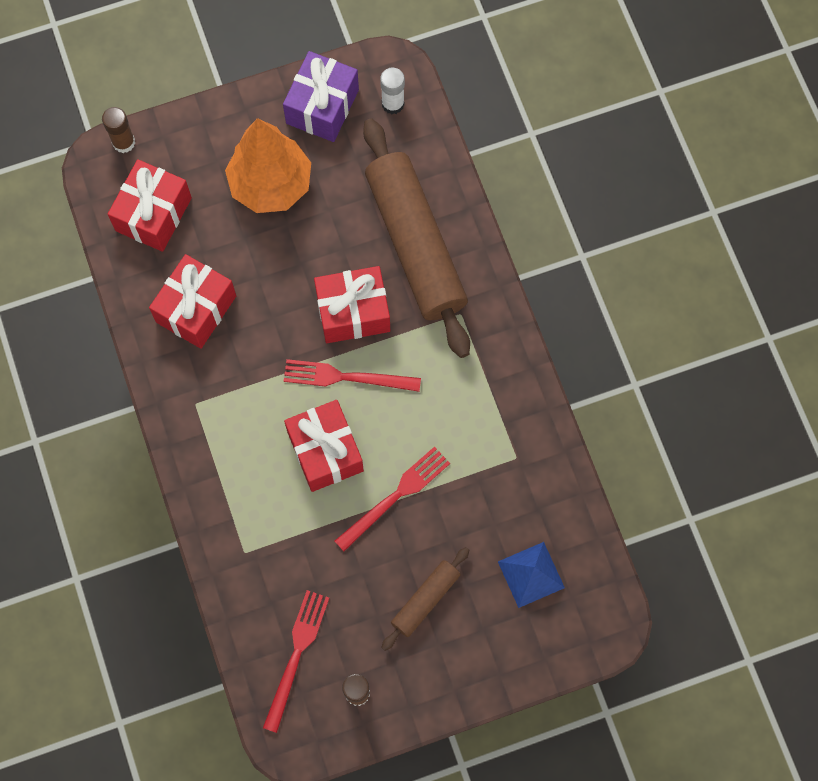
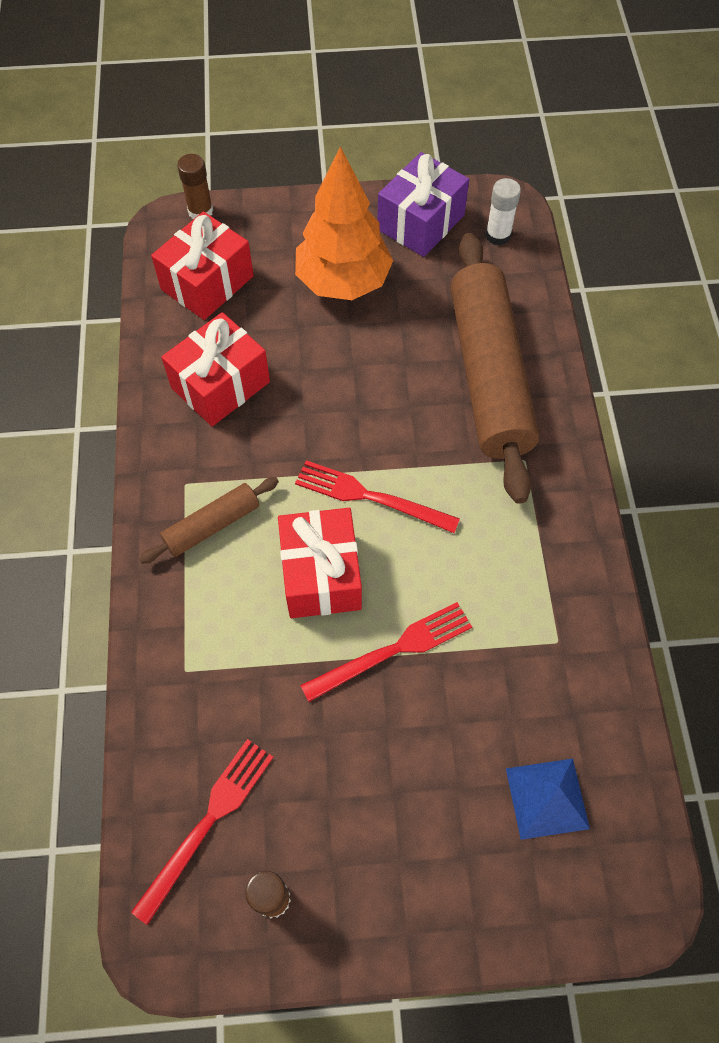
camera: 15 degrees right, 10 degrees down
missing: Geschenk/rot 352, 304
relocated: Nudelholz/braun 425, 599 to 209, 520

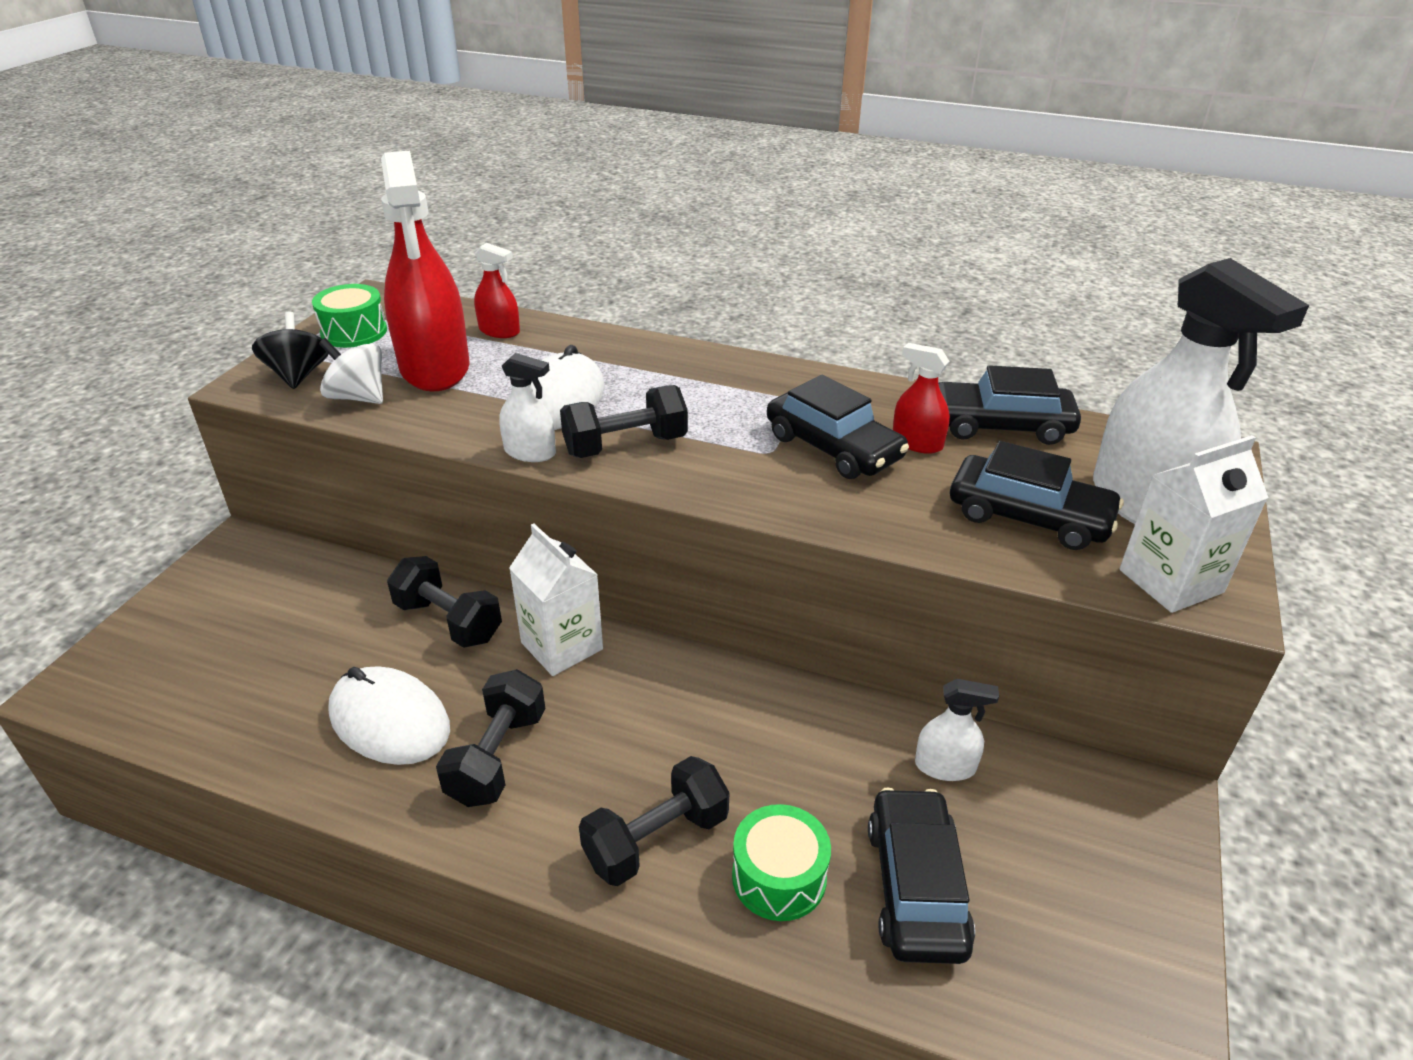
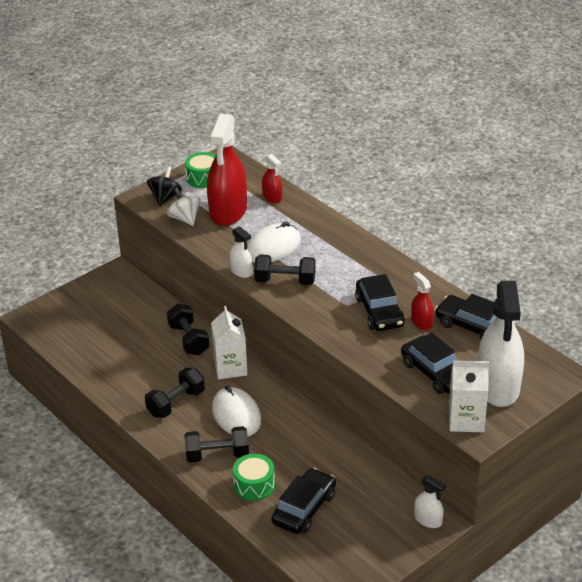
camera: 30 degrees right, 0 degrees up
relocated: Computermaus/weiß 389, 715 to 236, 410; Sprühflasche/weiß 957, 730 to 430, 501

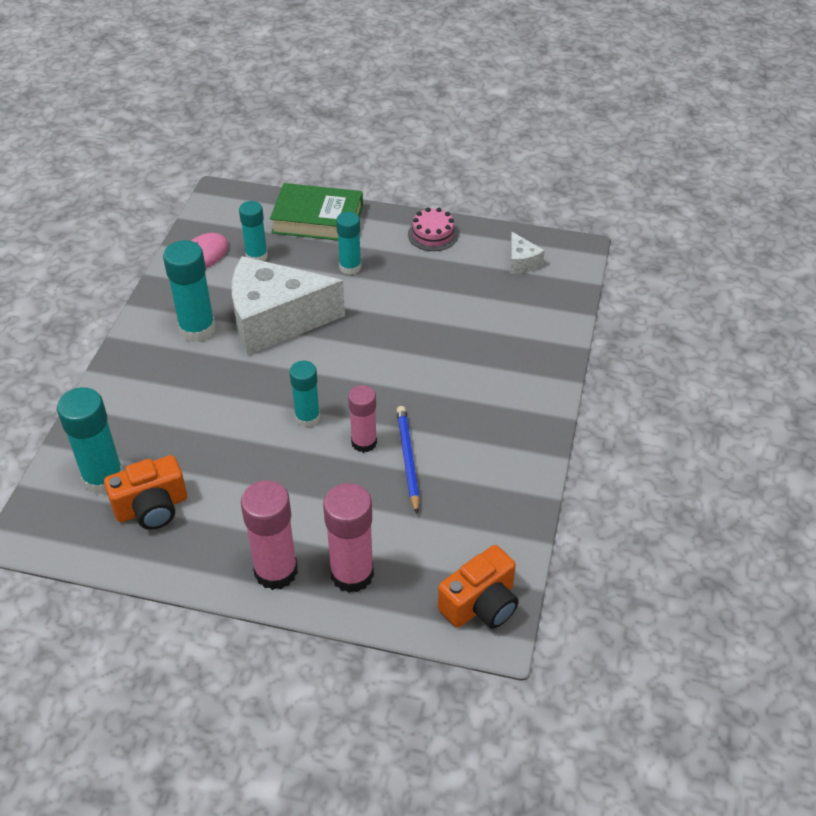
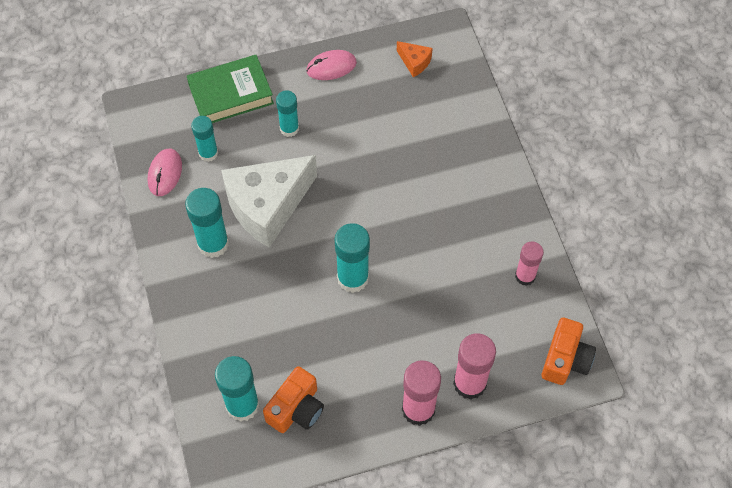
camera: 30 degrees left, 15 degrees up
missing: Bleistift/blau 408, 460
relocated: Klebestift/rosa 362, 419 to 529, 263
exchanged: Kuchen/rosa 433, 229 to Computermaus/rosa 331, 65
colour: Käse/weiß 527, 253 to Käse/orange 415, 59
size: Klebestift/türkis 304, 394 = 352, 258 x1.54

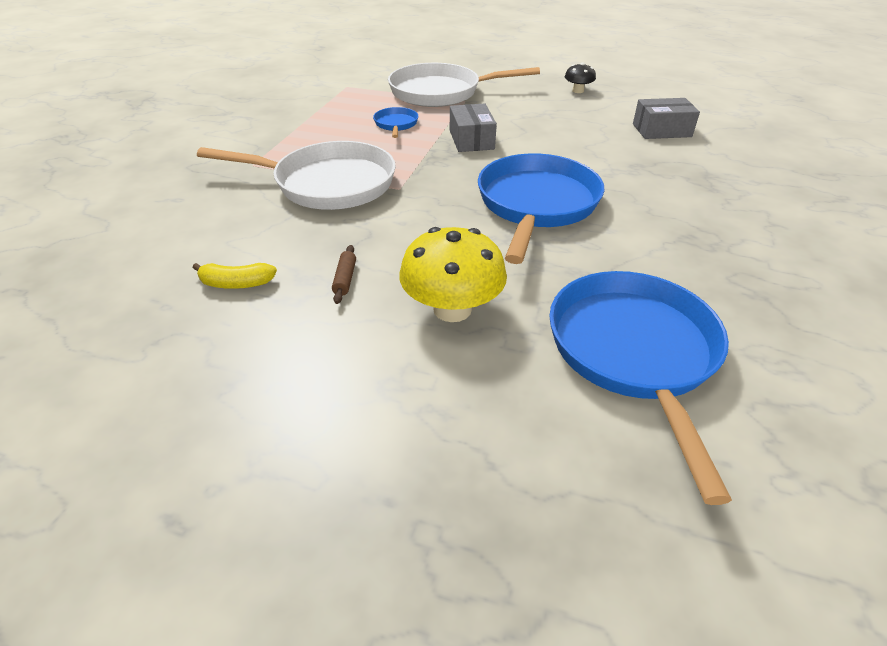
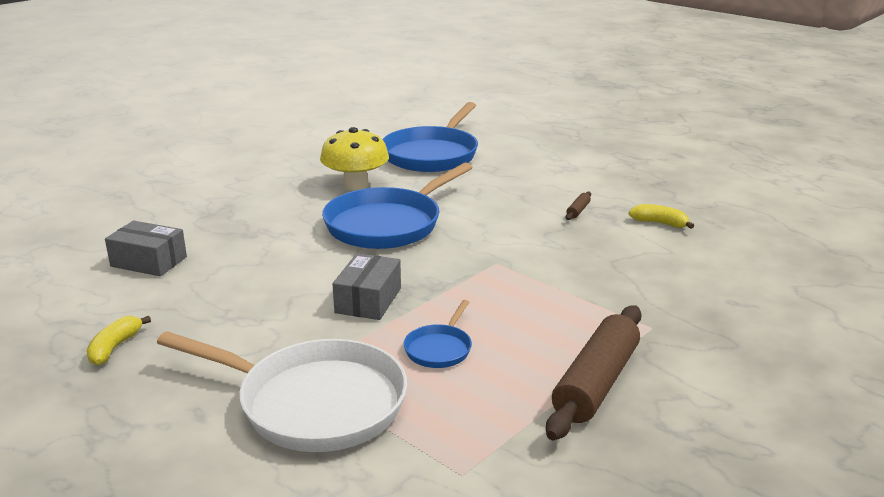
camera: 155 degrees left, 15 degrees down
missing: Pfanne/weiß 296, 175
appeared: Nudelholz/braun 594, 372
relocated: Pilz/gelb 453, 274 to 354, 158
exchanged: Pilz/schwarz 580, 78 to Banane/gelb 118, 341

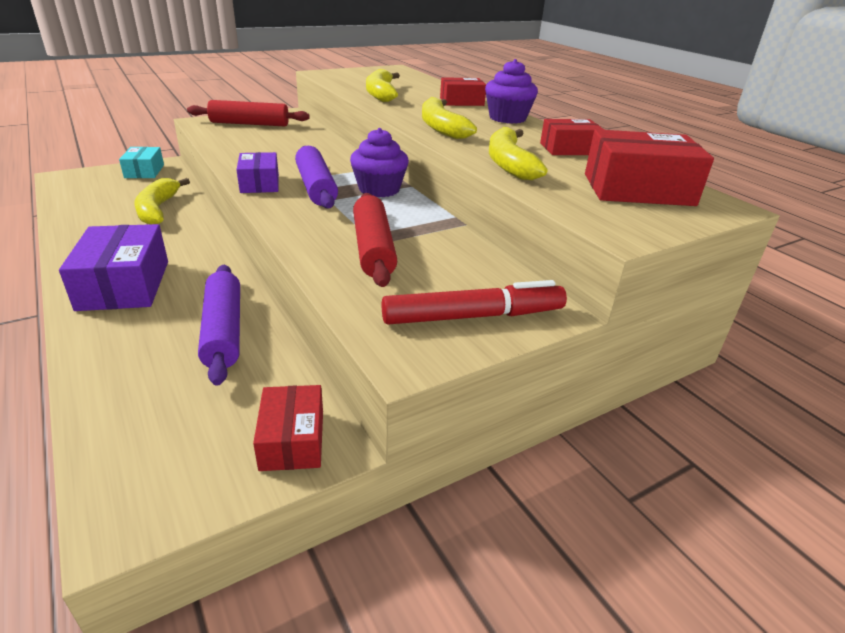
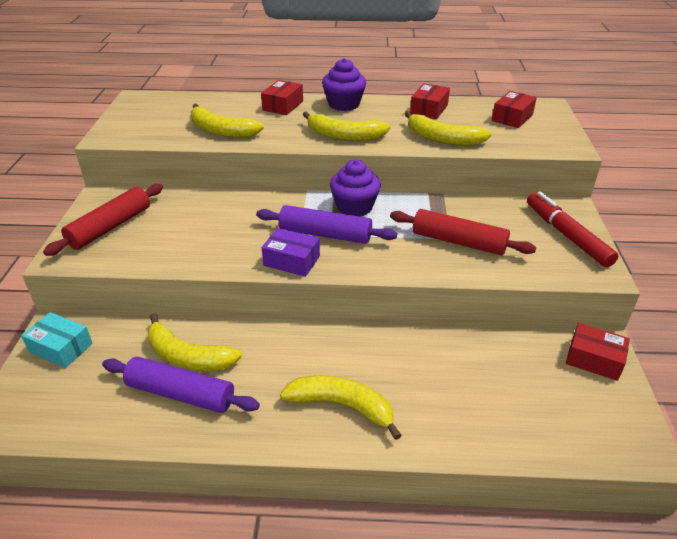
camera: 55 degrees left, 5 degrees up
relocated: Nudelholz/lila 219, 325 to 181, 385
exchanged: Schachtel/lila 113, 267 to Banane/gelb 341, 407
spun: Filzstift/rot 474, 302 = 572, 229 45 degrees counterclockwise
size: Schachtel/rot 649, 167 = 514, 109 x0.62

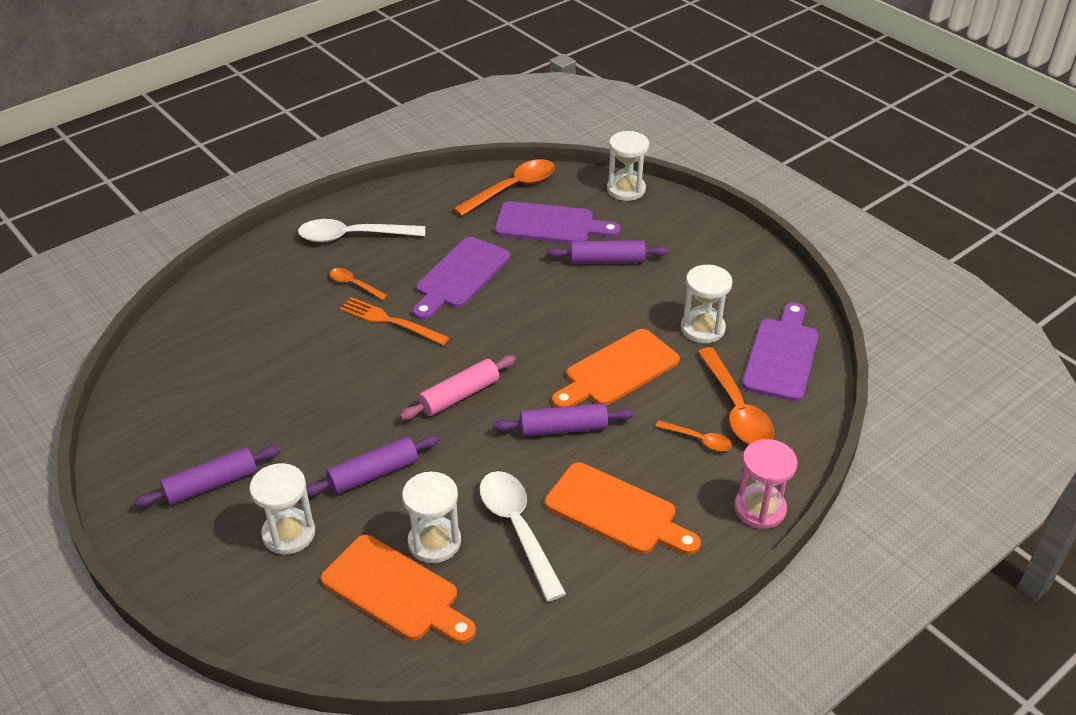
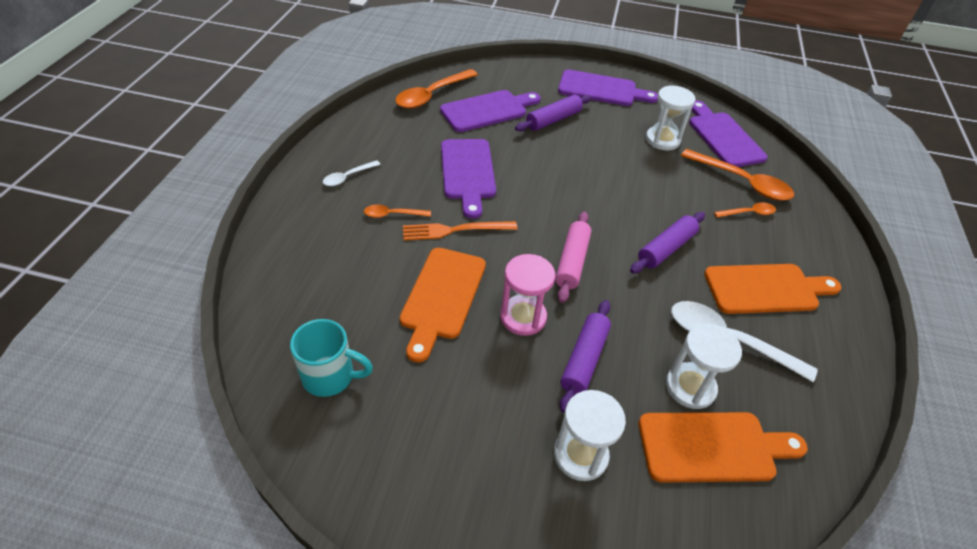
camera: 40 degrees left, 5 degrees up
missing: Nudelholz/lila 207, 476; Sanduhr/weiß 628, 166
appeared: Tasse/türkis 331, 358; Schneidebrett/lila 608, 88
relocated: Schneidebrett/orange 616, 368 to 443, 305; Sanduhr/rosa 766, 484 to 528, 295
spun: Löffel/orange 504, 187 = 436, 89 150 degrees counterclockwise
size: Löffel/weiß 361, 230 = 351, 173 x0.52

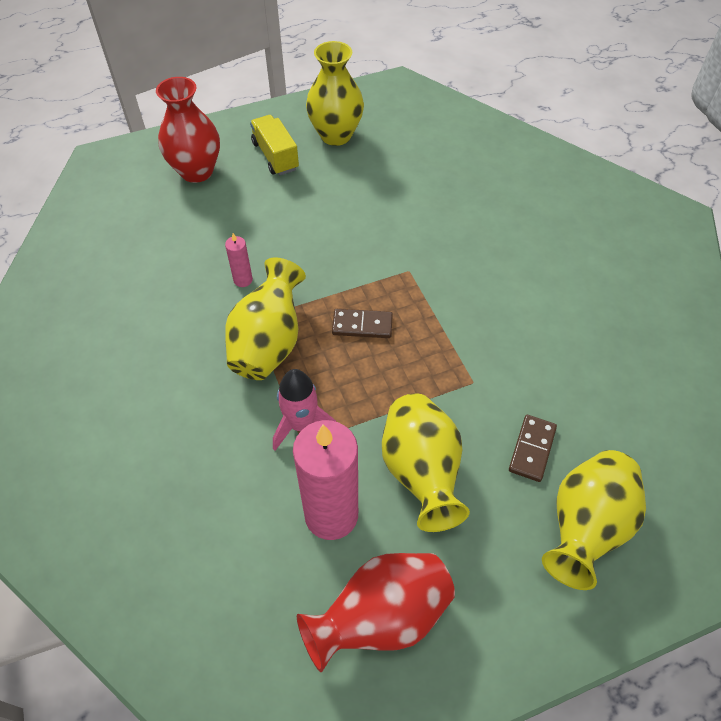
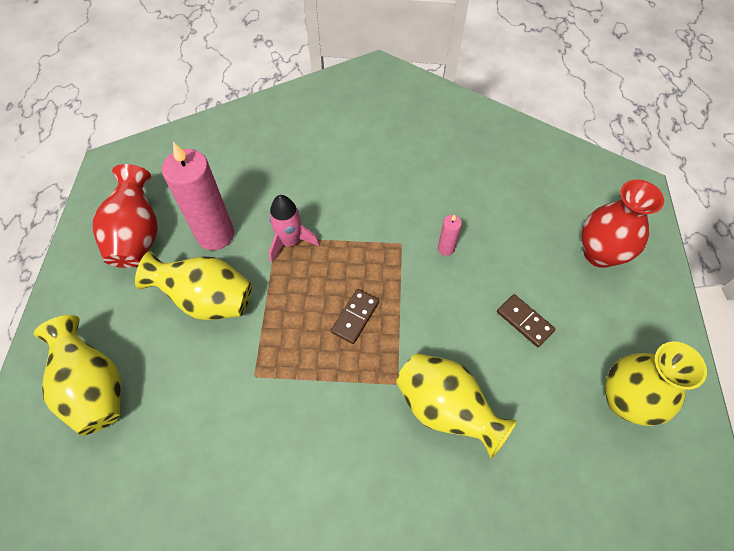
camera: 115 degrees right, 5 degrees up
missing: Lastwagen/gelb 274, 145
relocated: Vase/gelb 265, 318 to 456, 406; Dominostein/braun 533, 448 to 526, 320

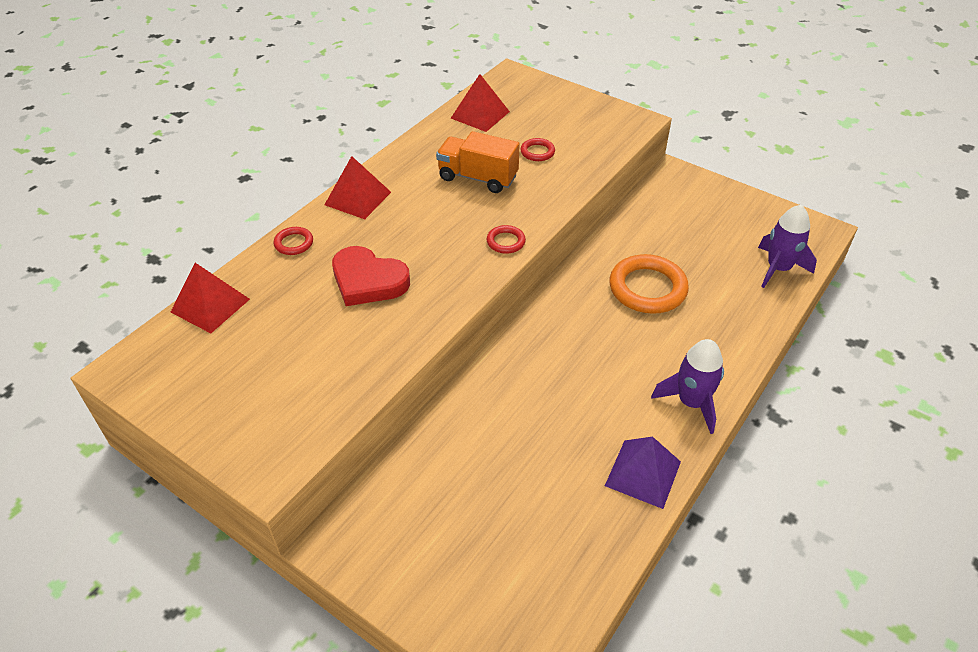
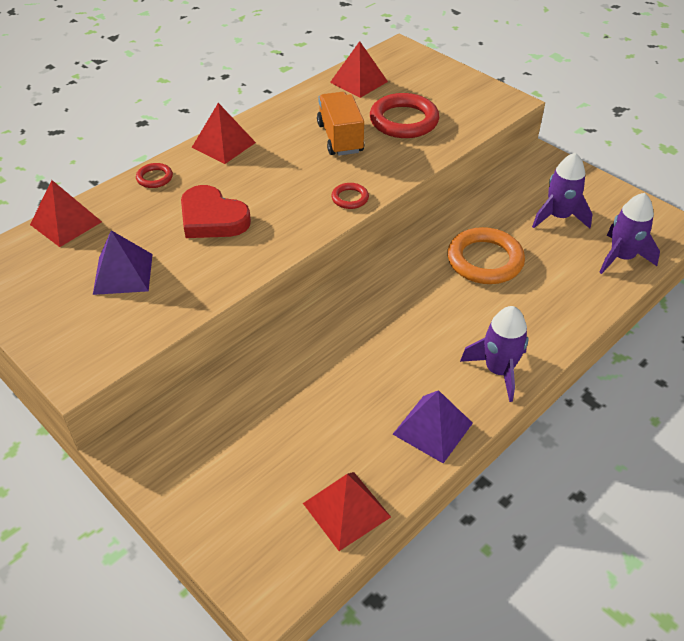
camera: 10 degrees right, 0 degrees up
appeared: Pyramide/lila 123, 262; Pyramide/rot 347, 511; Rakete/lila 562, 190
spun: Lastwagen/orange 478, 162 = 340, 124 45 degrees clockwise
size: Ring/rot 538, 149 = 404, 115 x2.06

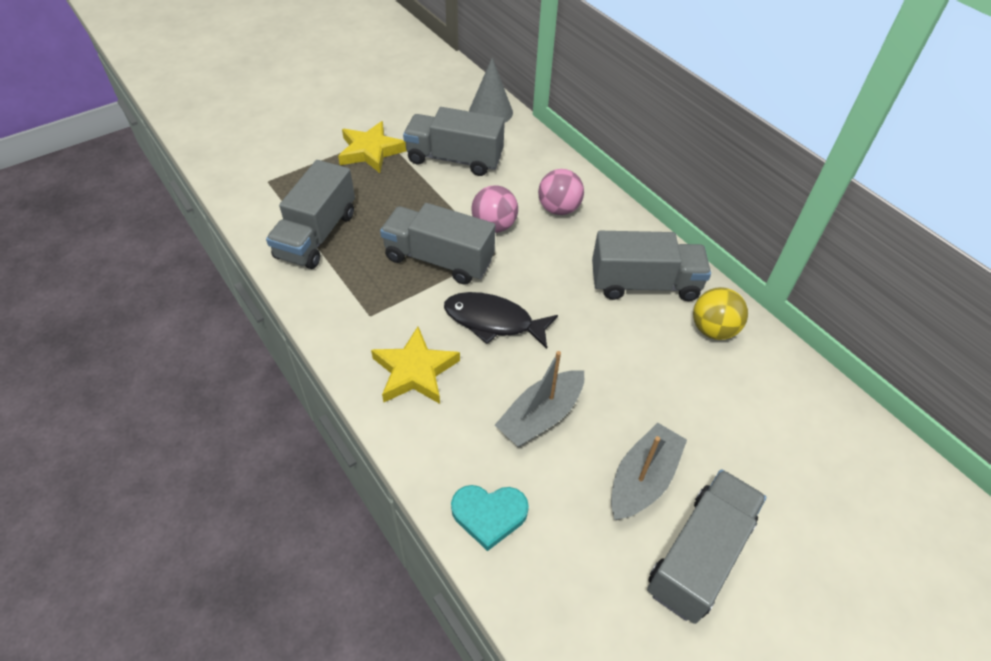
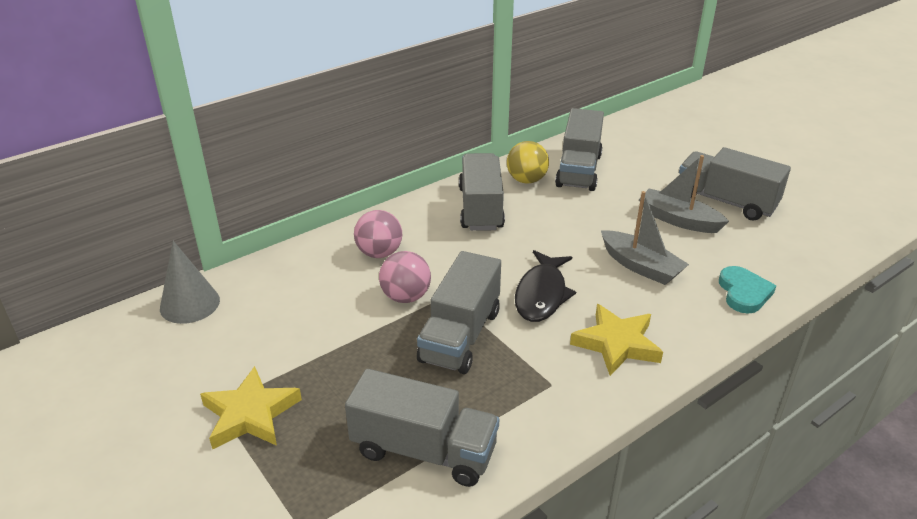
camera: 90 degrees left, 15 degrees down
relocated: Lastwagen/grau 454, 141 to 579, 149

